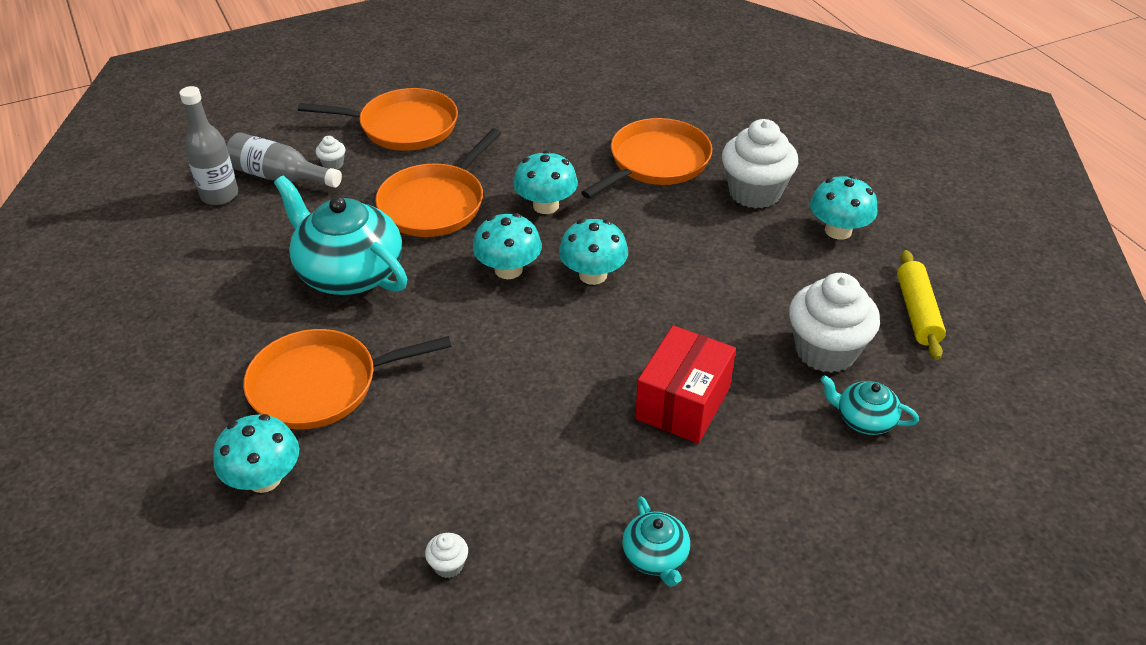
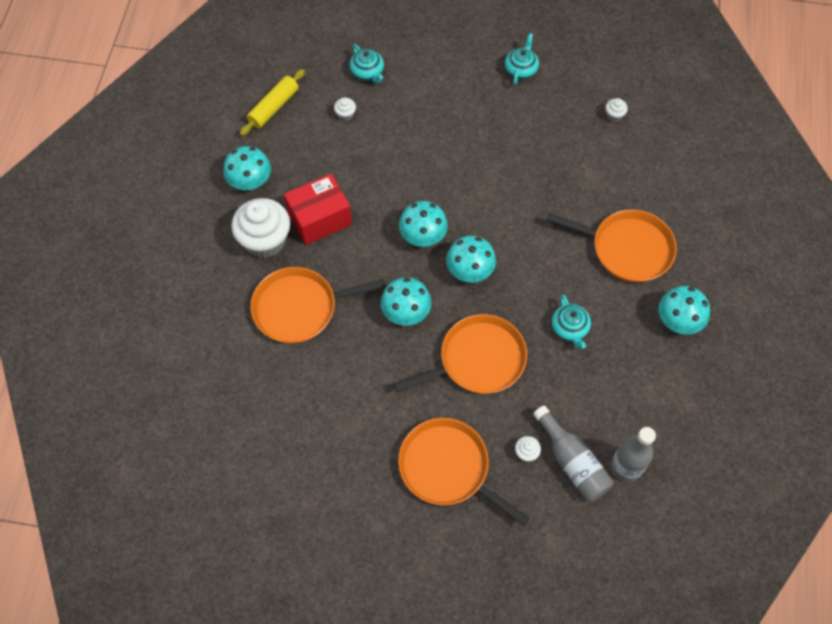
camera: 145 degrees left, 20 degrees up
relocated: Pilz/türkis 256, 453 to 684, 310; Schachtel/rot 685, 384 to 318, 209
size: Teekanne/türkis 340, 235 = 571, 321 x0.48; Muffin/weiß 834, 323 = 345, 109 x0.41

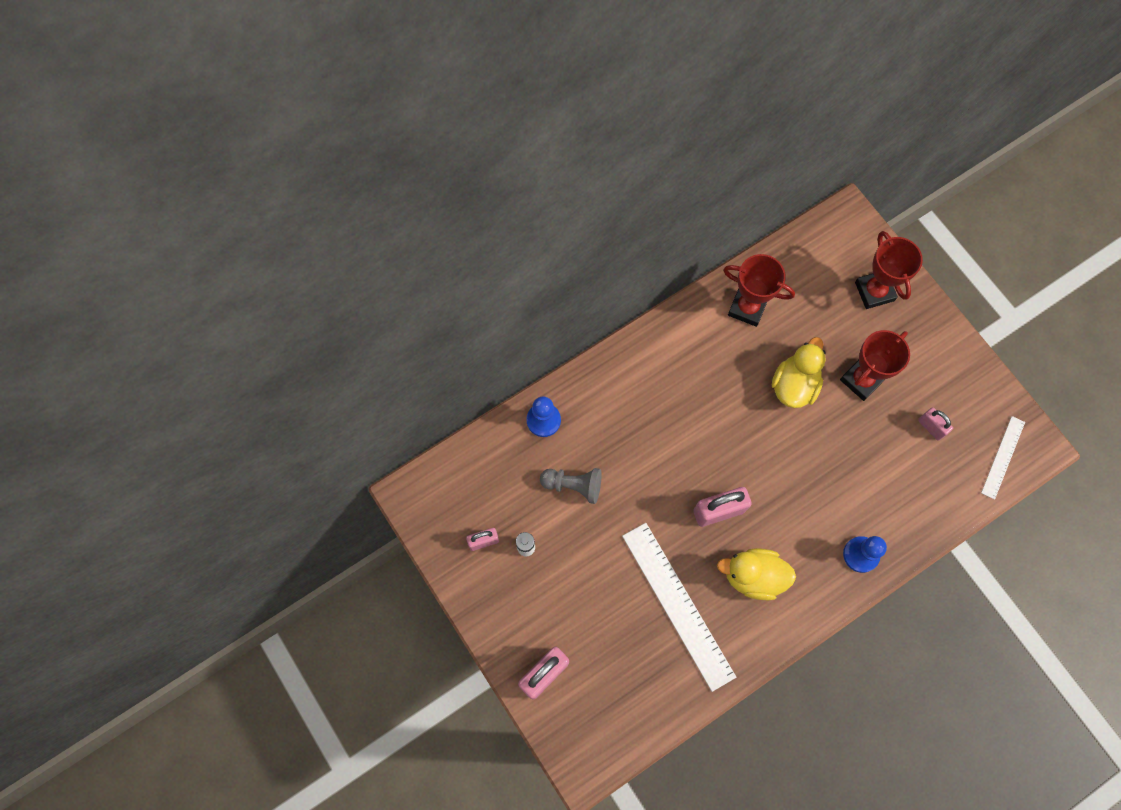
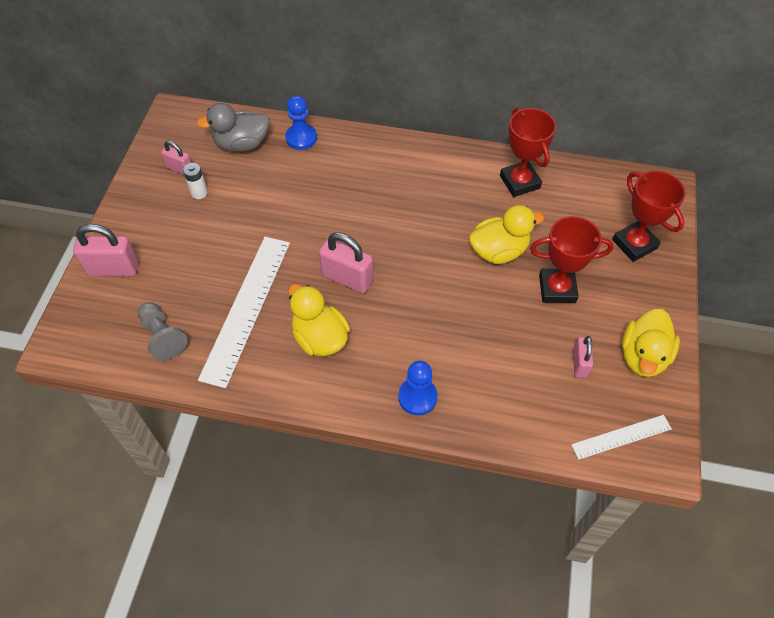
camera: 45 degrees right, 15 degrees down
appeared: Ente/grau 233, 127; Ente/gelb 651, 343
relocated: Bauer/grau 571, 486 to 163, 331
spun: Pokal/rot 889, 270 = 648, 216 60 degrees counterclockwise

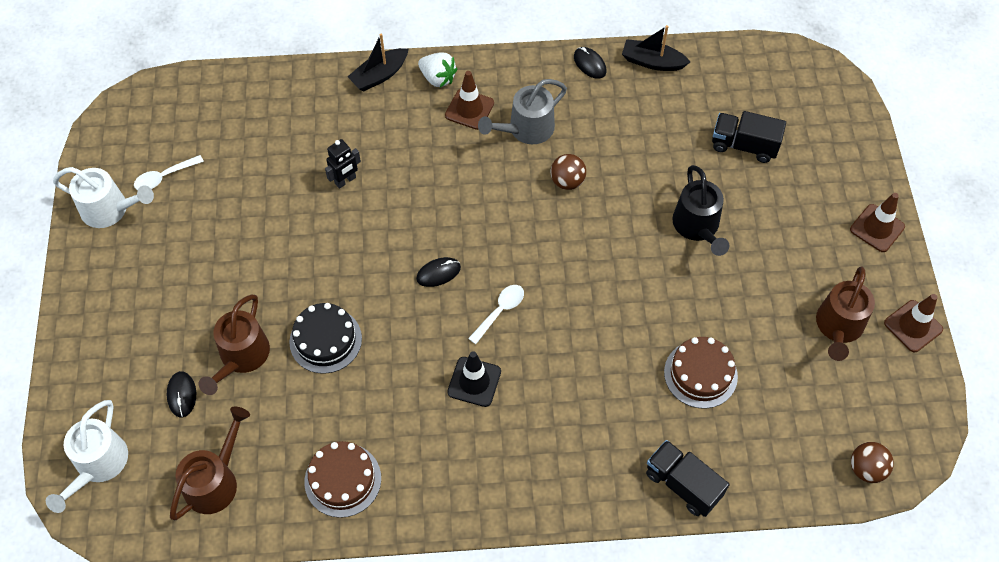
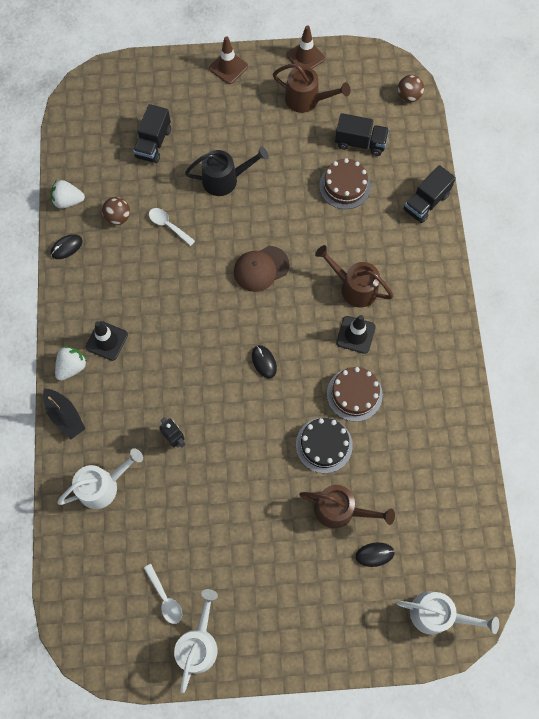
camera: 90 degrees left, 10 degrees up
missing: Gießkanne/grau 522, 111
appeared: Gießkanne/weiß 100, 478; Kappe/braun 262, 269; Lastwagen/schwarz 362, 134
relocated: Gießkanne/braun 210, 463 to 354, 276; Kuchen/braun 343, 479 to 355, 394; Löffel/weiß 496, 314 to 172, 227; Ball/braun 568, 172 to 116, 211
exchanged: Boot/schwarz 656, 48 to Erdbeere/weiß 67, 194
colour: Leitkegel/braun 469, 100 to Leitkegel/schwarz 107, 341

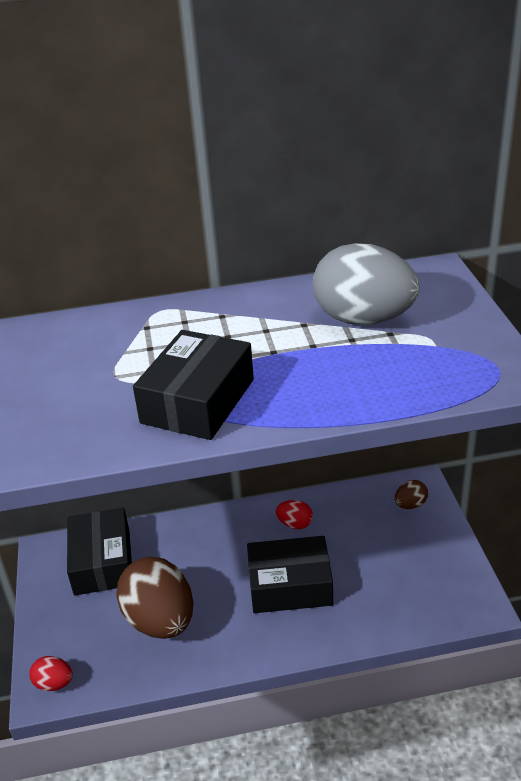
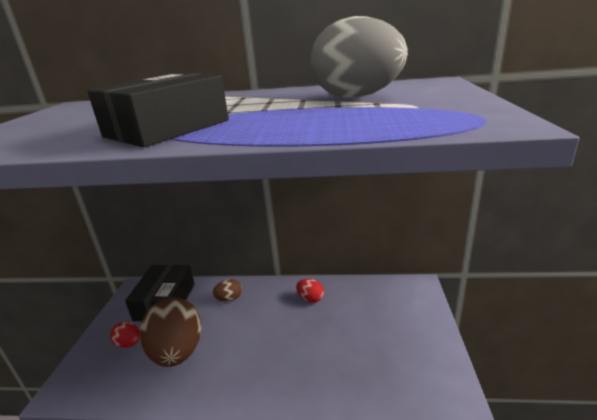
camera: 15 degrees right, 10 degrees down
missing: Schachtel/schwarz 290, 574
relocated: Ei/rot 51, 673 to 125, 335; Ei/braun 411, 494 to 227, 290

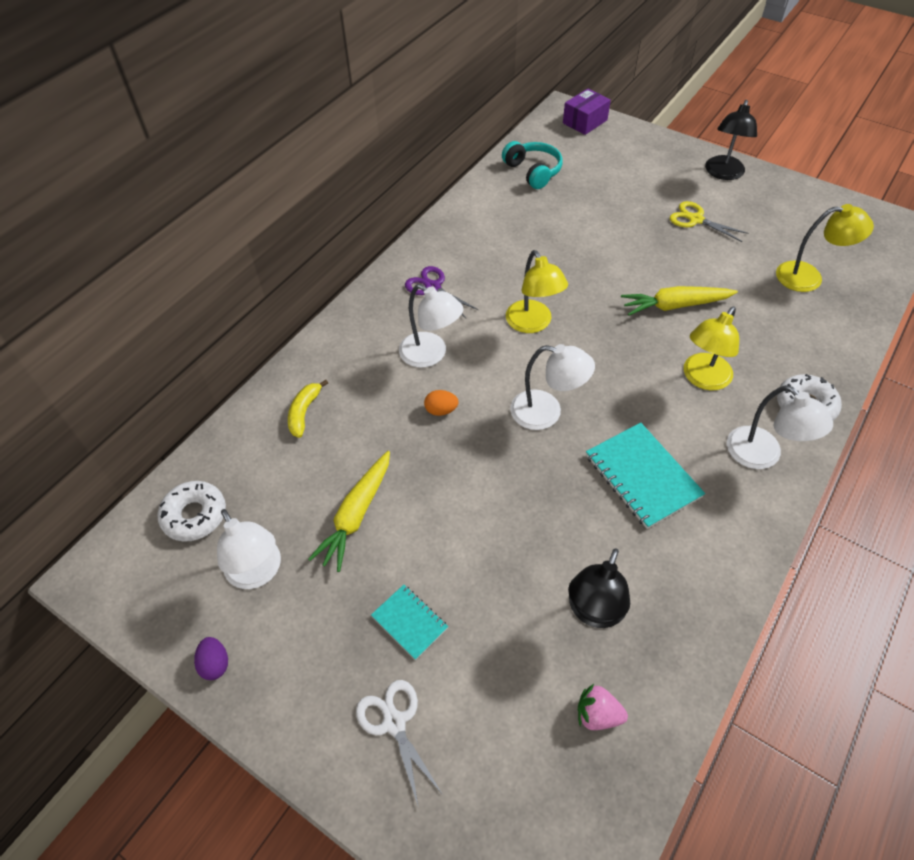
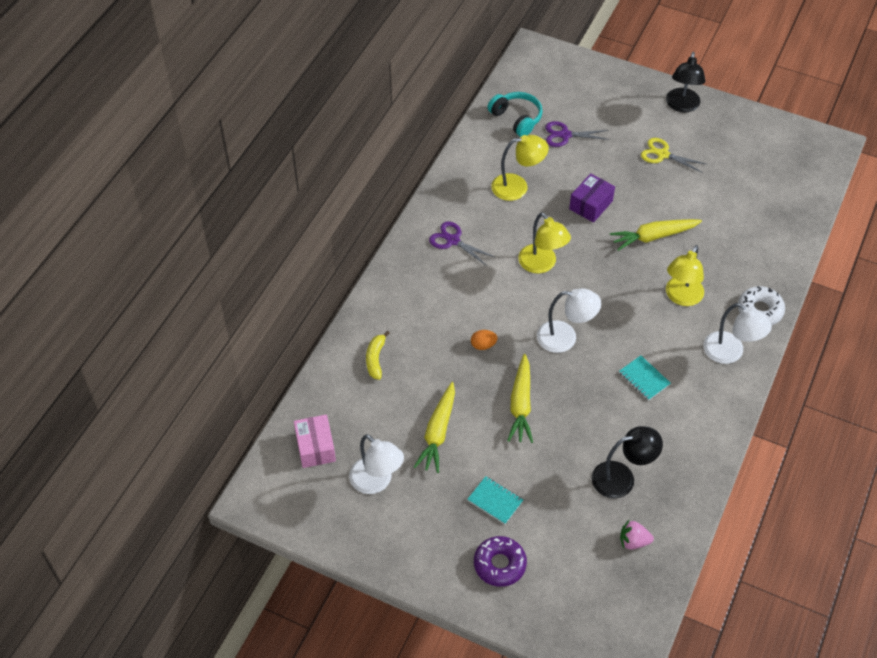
camera: 10 degrees left, 0 degrees up
missing: Ei/lila 211, 658; Lampe/weiß 431, 326
appeared: Karotte/gelb 520, 398; Schere/lila 577, 134
relocated: Schachtel/lila 587, 111 to 592, 198; Lampe/gelb 825, 248 to 520, 168
exchanged: Donut/weiß 191, 511 to Schachtel/rosa 315, 441; Schere/weiß 399, 744 to Donut/lila 500, 561
spun: Lampe/schwarz 599, 588 = 627, 462 120 degrees counterclockwise
size: Notizbuch/türkis 645, 476 = 645, 377 x0.57

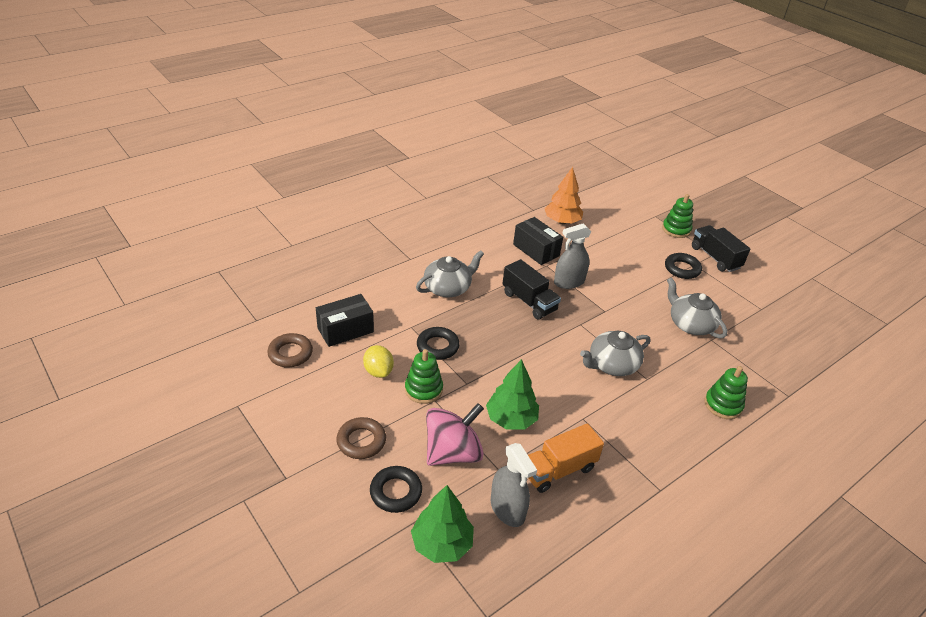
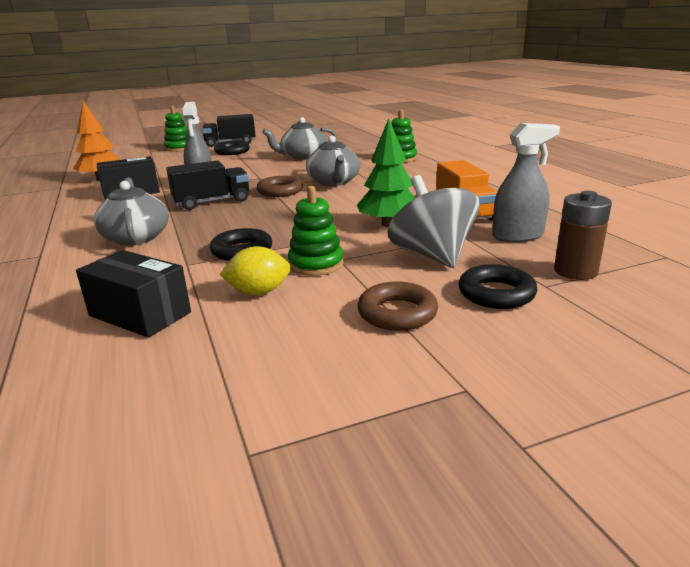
camera: 70 degrees left, 15 degrees down
relocated: Ring/braun 290, 350 to 280, 186
exchanged: Baum/grün 442, 524 to Batterie/braun 583, 235
colour: Kreisel/rosa 455, 434 to Kreisel/grau 433, 221
spun: Schachtel/schwarz 345, 320 = 133, 294 45 degrees counterclockwise

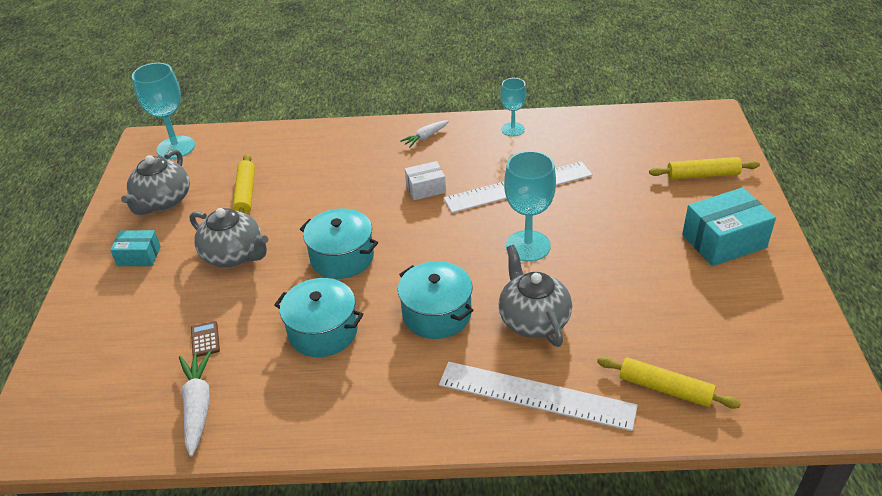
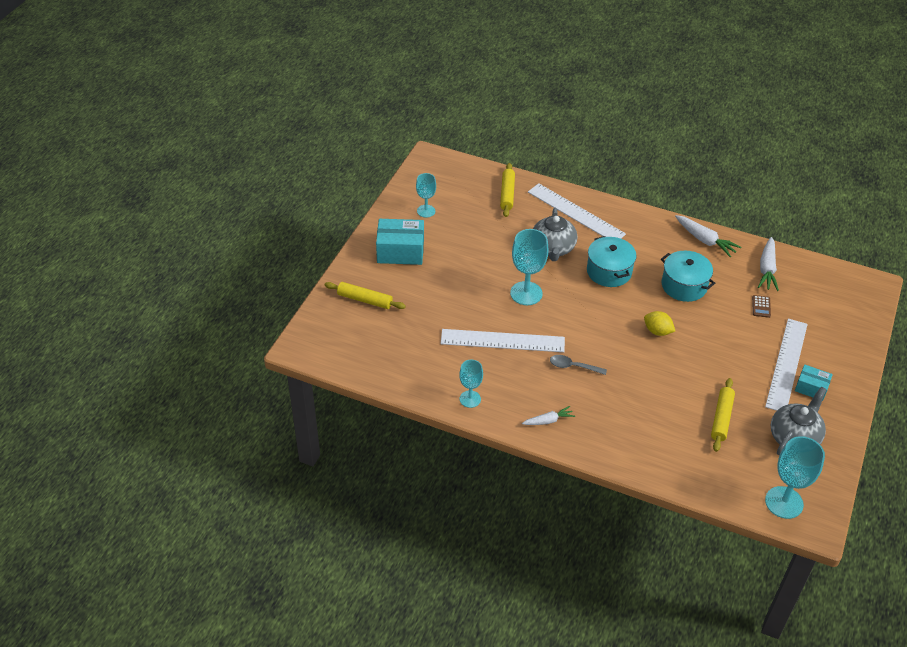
camera: 160 degrees left, 5 degrees up
missing: Teekanne/grau 229, 237
appeared: Kelch/türkis 426, 195; Karotte/weiß 708, 236; Lineal/weiß 786, 365
exchanged: Kochtopf/türkis 339, 243 to Zitrone/gelb 659, 323; Schachtel/weiß 425, 180 to Löffel/grau 578, 365
spun: Nudelholz/gelb 669, 382 = 507, 190 45 degrees clockwise

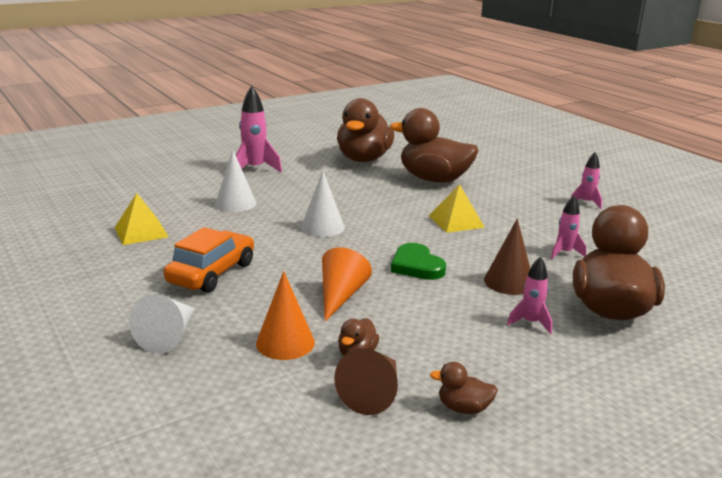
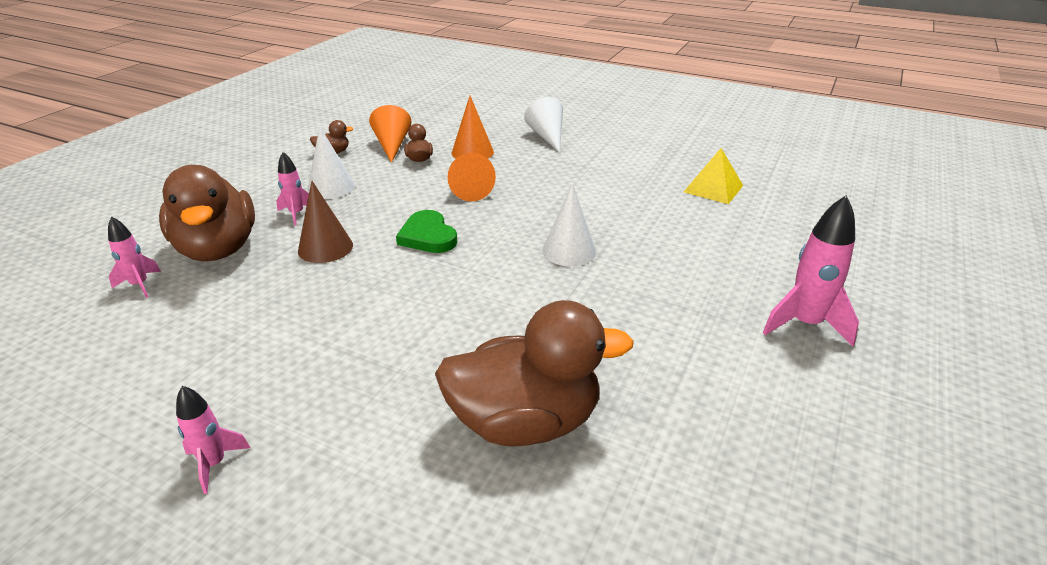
camera: 150 degrees right, 10 degrees up
missing: Auto/orange 209, 260; Ente/braun 365, 130; Pyramide/gelb 457, 208
relocated: Kegel/weiß 235, 181 to 331, 162; Rakete/rosa 568, 227 to 134, 257
colour: Kegel/braun 366, 381 to Kegel/orange 390, 134
spun: Herz/grün 418, 261 = 426, 231 150 degrees counterclockwise

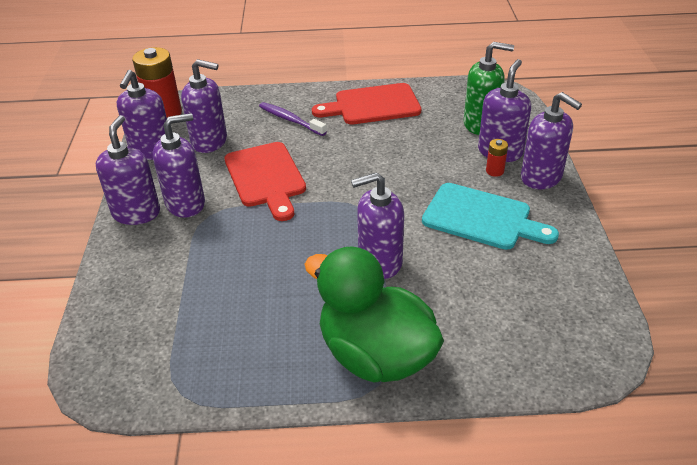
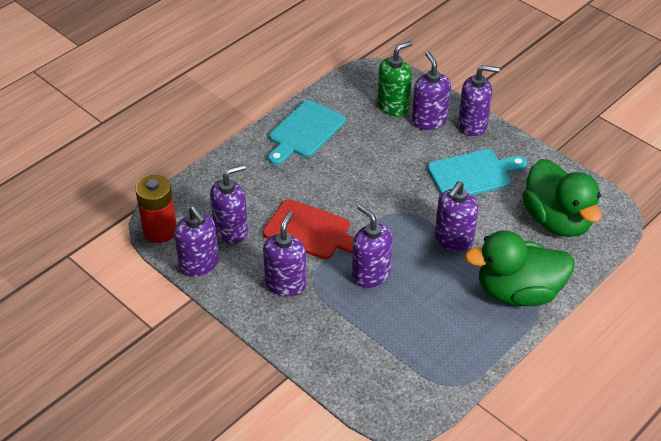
camera: 45 degrees left, 5 degrees up
missing: Zahnbürste/lila 293, 119; Batterie/rot 497, 158
appeared: Ente/grün 562, 198
relocated: Seifenspender/lila 128, 170 to 372, 246
colour: Schneidebrett/rot 366, 103 to Schneidebrett/türkis 306, 132

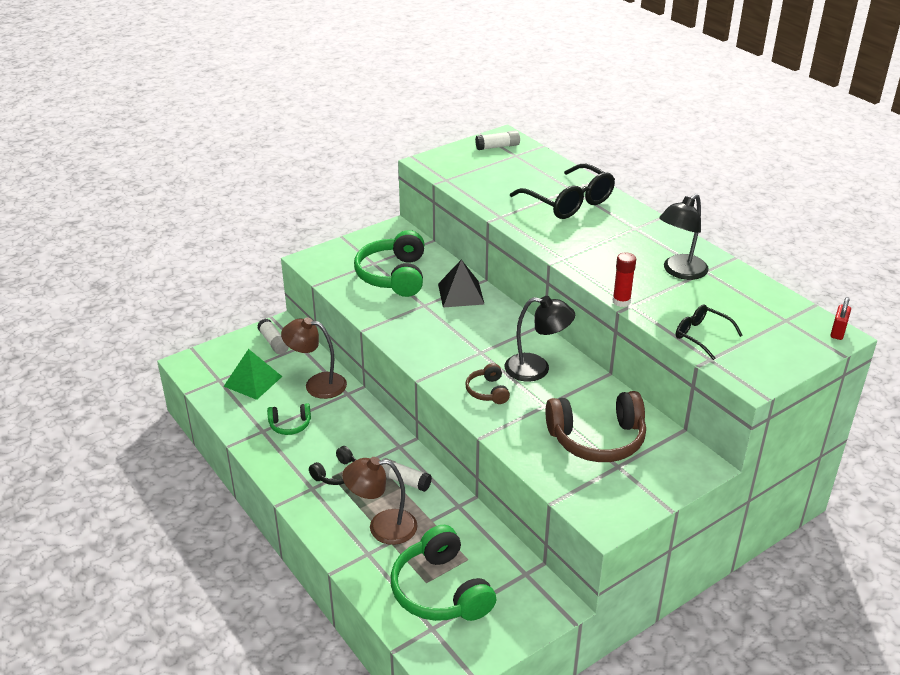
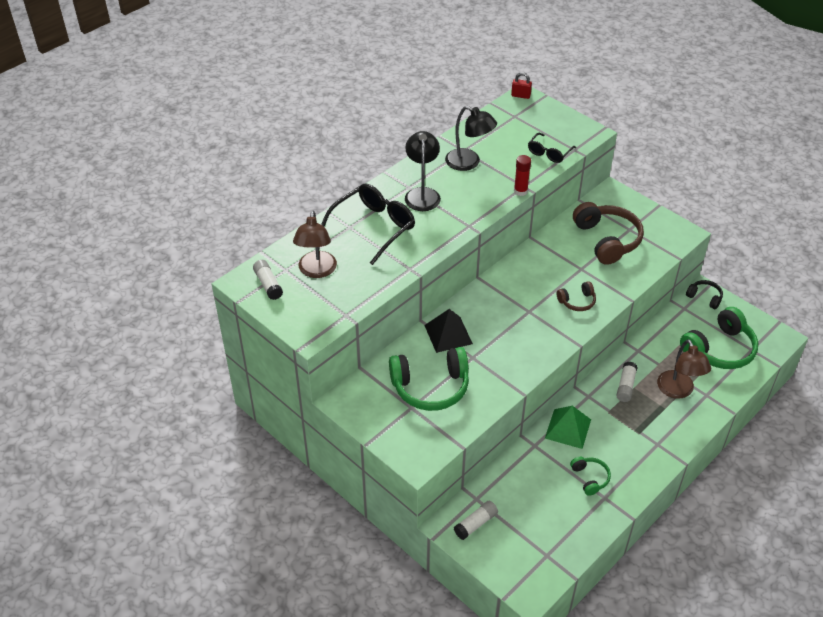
camera: 100 degrees left, 10 degrees up
relocated: Pyramide/grün 253, 374 to 568, 427; Lampe/braun 314, 358 to 315, 244; Kopfhörer/schwarz 332, 465 to 704, 294; Lampe/schwarz 540, 339 to 423, 171

